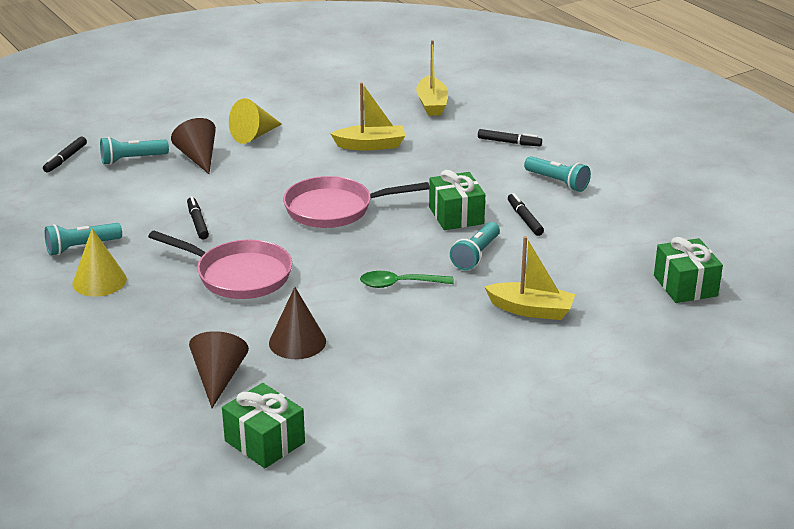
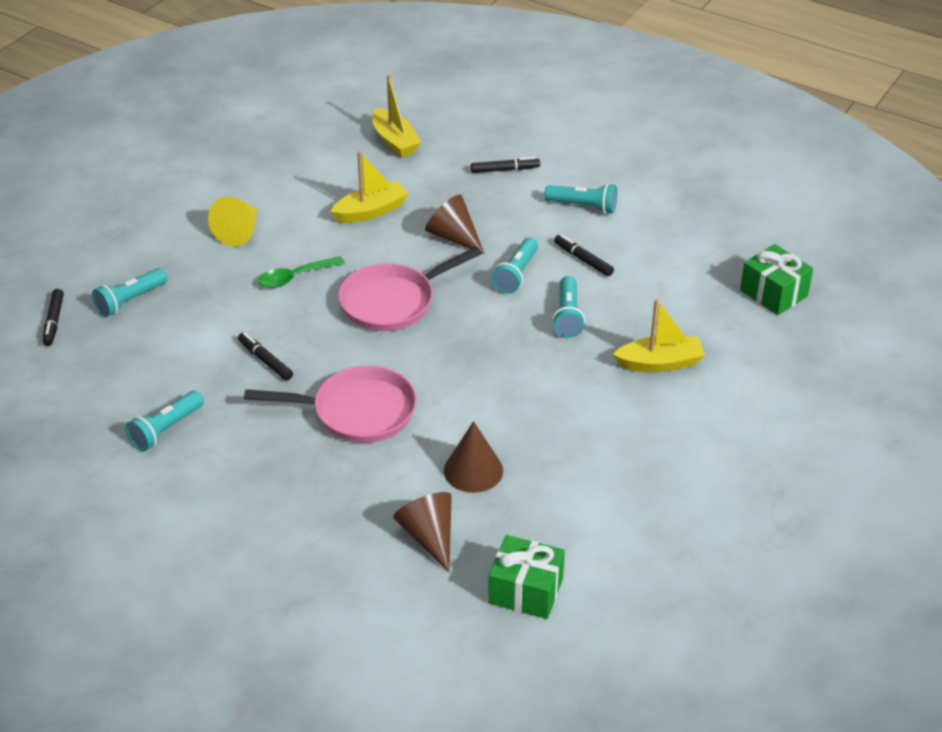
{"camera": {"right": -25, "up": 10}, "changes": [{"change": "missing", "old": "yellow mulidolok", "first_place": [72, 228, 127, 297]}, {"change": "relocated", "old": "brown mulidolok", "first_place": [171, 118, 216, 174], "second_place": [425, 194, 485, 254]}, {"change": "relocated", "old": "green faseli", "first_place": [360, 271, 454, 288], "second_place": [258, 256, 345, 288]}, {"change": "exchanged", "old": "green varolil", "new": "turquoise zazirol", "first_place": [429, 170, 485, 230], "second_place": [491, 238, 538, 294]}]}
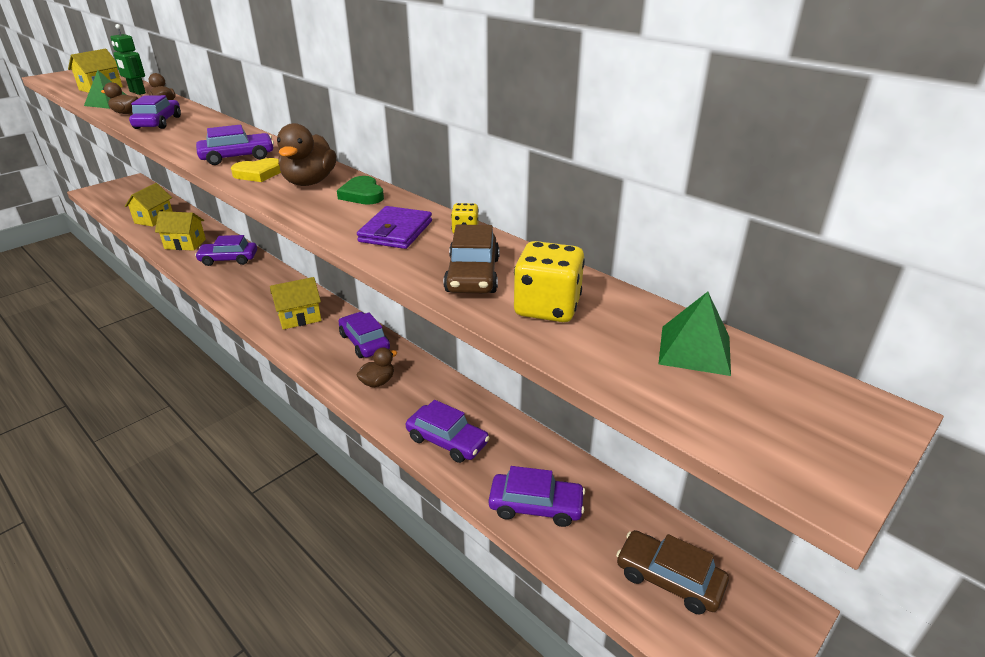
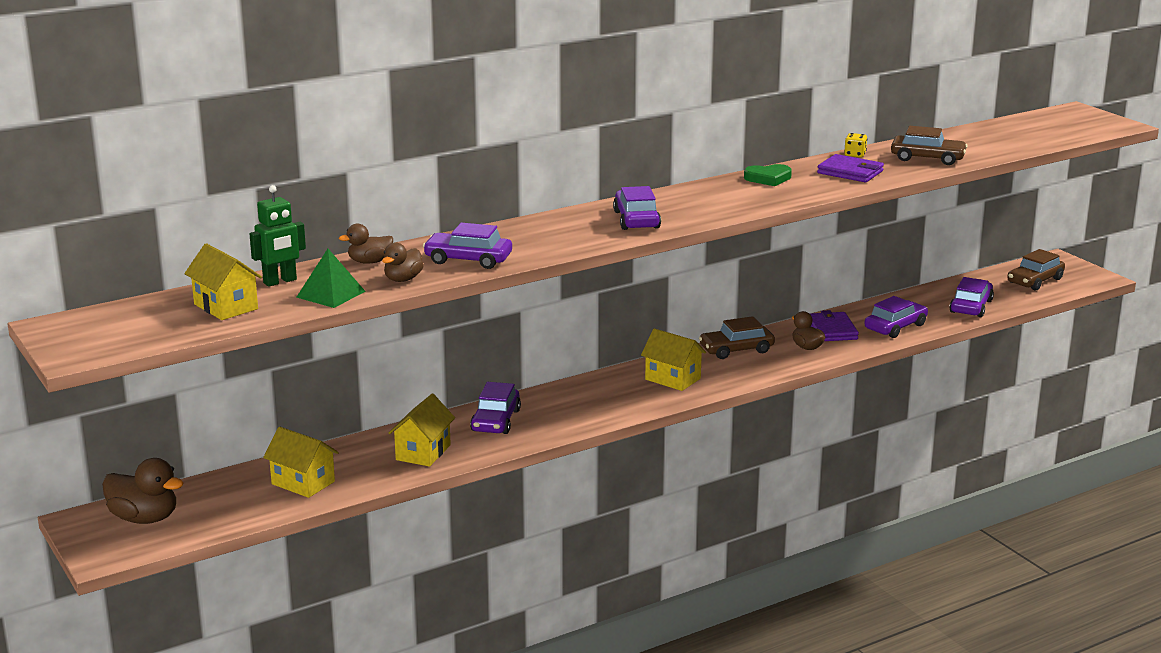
{"camera": {"right": -75, "up": -10}, "changes": [{"change": "missing", "old": "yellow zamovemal", "first_place": [231, 158, 281, 182]}, {"change": "spun", "old": "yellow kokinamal", "first_place": [270, 277, 321, 330], "second_place": [641, 328, 706, 391], "degrees": -45}, {"change": "relocated", "old": "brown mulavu", "first_place": [277, 123, 336, 186], "second_place": [102, 458, 184, 524]}, {"change": "colour", "old": "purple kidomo", "new": "brown kidomo", "first_place": [339, 312, 390, 358], "second_place": [699, 316, 775, 359]}, {"change": "missing", "old": "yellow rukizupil", "first_place": [514, 241, 585, 322]}, {"change": "missing", "old": "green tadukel", "first_place": [658, 292, 731, 376]}, {"change": "appeared", "new": "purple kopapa", "second_place": [810, 310, 859, 341]}]}
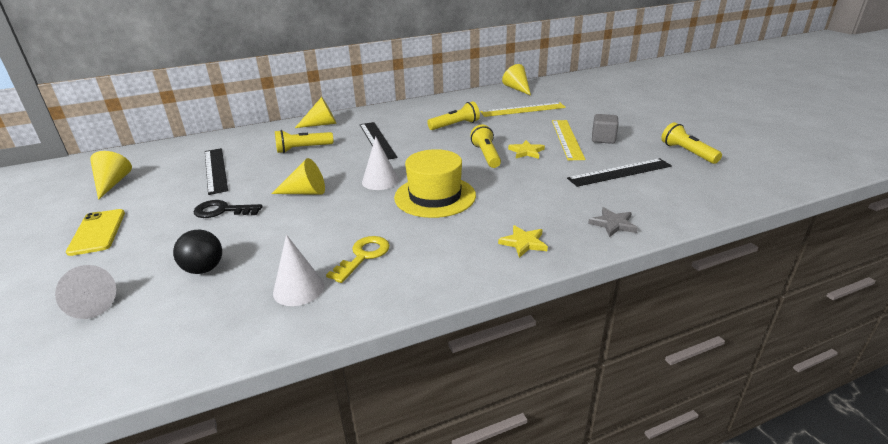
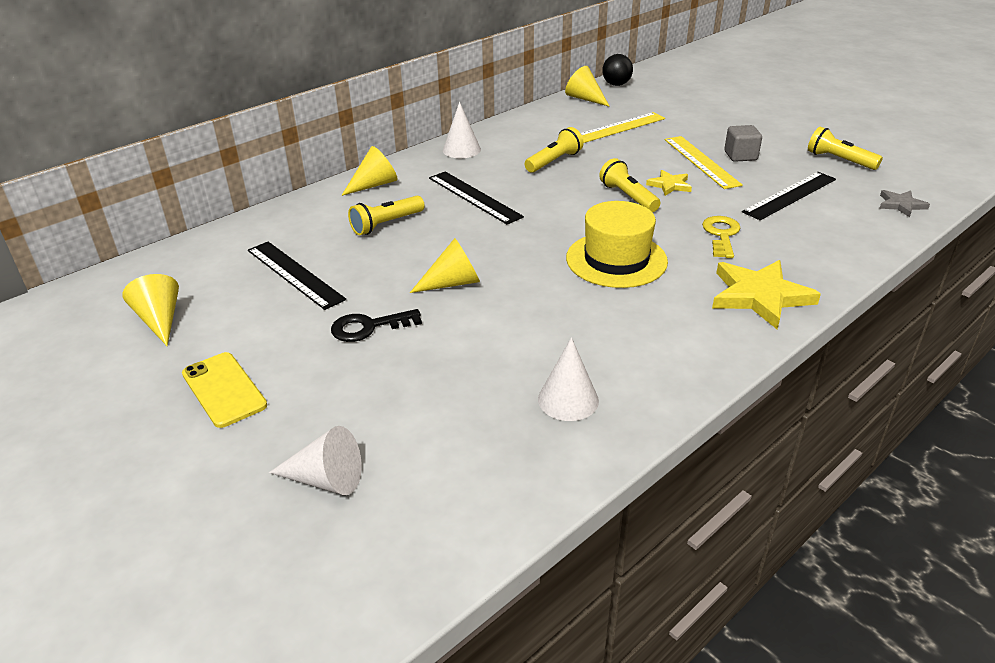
{"camera": {"right": -20, "up": 5}, "changes": [{"change": "relocated", "old": "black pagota", "first_place": [173, 230, 222, 274], "second_place": [602, 54, 633, 86]}, {"change": "relocated", "old": "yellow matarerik", "first_place": [326, 236, 390, 283], "second_place": [702, 216, 740, 258]}, {"change": "relocated", "old": "white mulidolok", "first_place": [362, 137, 399, 190], "second_place": [443, 102, 481, 158]}, {"change": "size", "old": "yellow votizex", "first_place": [498, 225, 548, 258], "second_place": [712, 260, 821, 329], "factor": 1.88}, {"change": "relocated", "old": "grey votizex", "first_place": [588, 207, 638, 237], "second_place": [879, 190, 930, 217]}]}
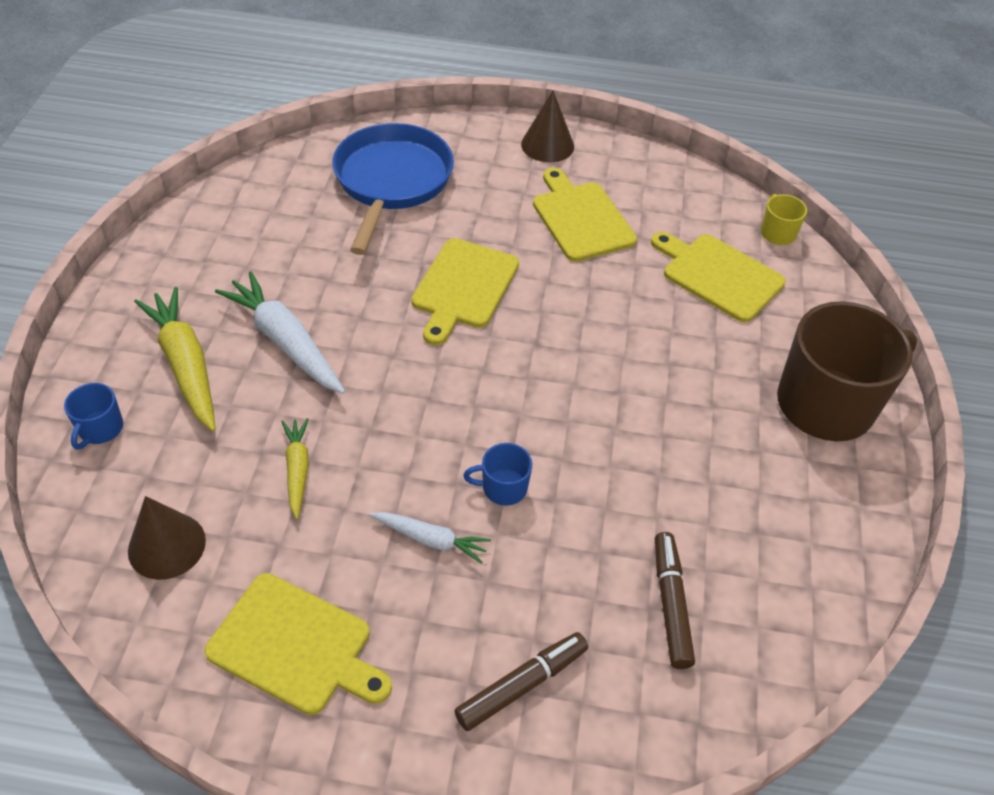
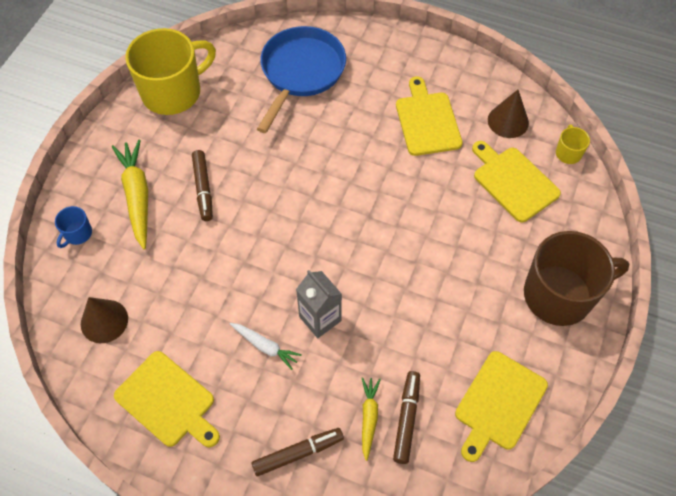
{"camera": {"right": 15, "up": 10}, "changes": [{"change": "exchanged", "old": "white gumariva", "new": "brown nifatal", "first_place": [215, 271, 345, 394], "second_place": [192, 150, 213, 221]}, {"change": "relocated", "old": "yellow gumariva", "first_place": [281, 418, 309, 519], "second_place": [362, 377, 381, 461]}, {"change": "relocated", "old": "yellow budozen", "first_place": [411, 238, 519, 345], "second_place": [455, 351, 548, 462]}, {"change": "exchanged", "old": "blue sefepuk", "new": "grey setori", "first_place": [464, 443, 532, 506], "second_place": [296, 270, 342, 338]}, {"change": "relocated", "old": "brown mulidolok", "first_place": [521, 91, 574, 162], "second_place": [488, 90, 529, 138]}, {"change": "appeared", "new": "yellow sefepuk", "second_place": [125, 28, 216, 115]}]}
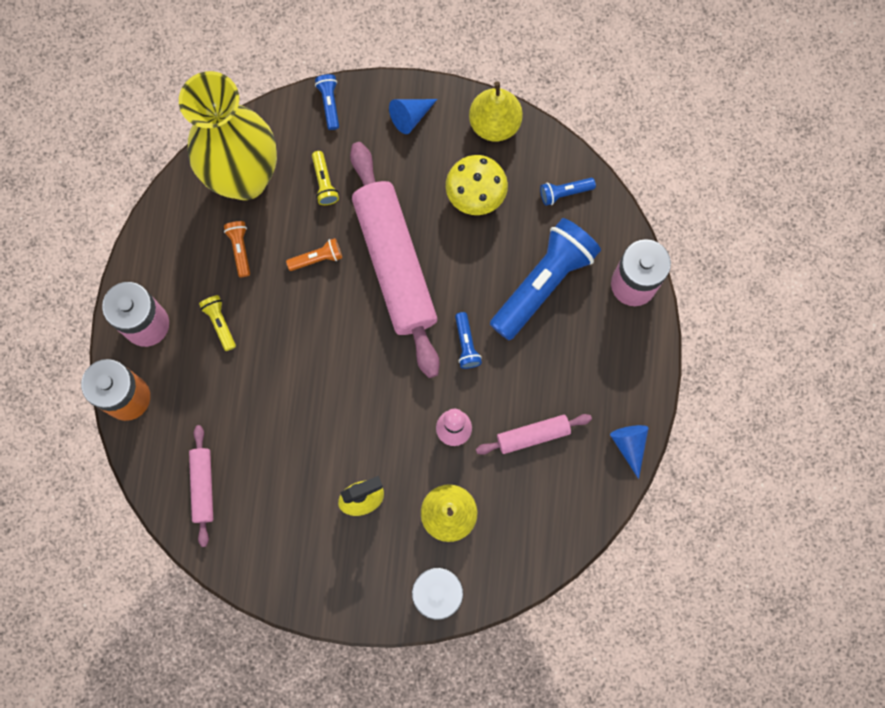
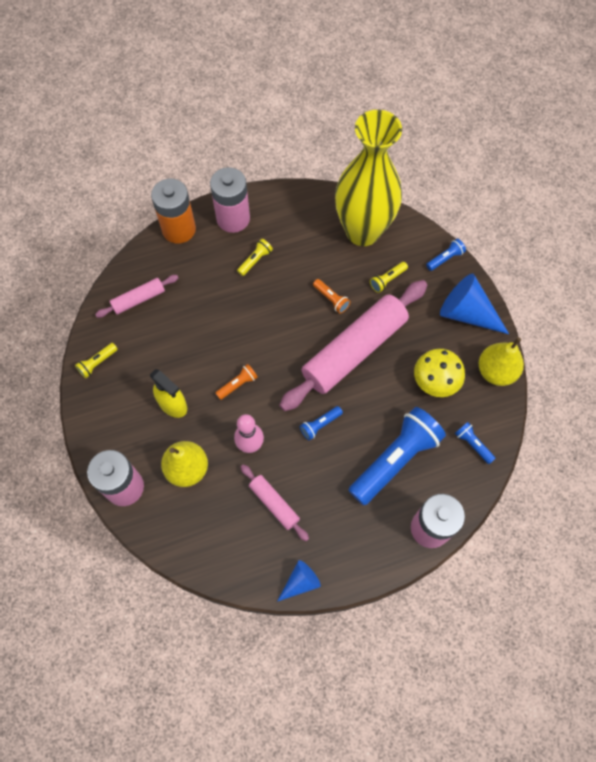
{"camera": {"right": 65, "up": -10}, "changes": [{"change": "relocated", "old": "orange zazirol", "first_place": [224, 221, 250, 277], "second_place": [216, 364, 258, 400]}, {"change": "size", "old": "blue mulidolok", "first_place": [389, 99, 437, 134], "second_place": [440, 274, 509, 334], "factor": 1.77}, {"change": "spun", "old": "blue zazirol", "first_place": [490, 218, 601, 340], "second_place": [348, 407, 446, 505], "degrees": -60}, {"change": "appeared", "new": "yellow zazirol", "second_place": [75, 343, 118, 378]}]}
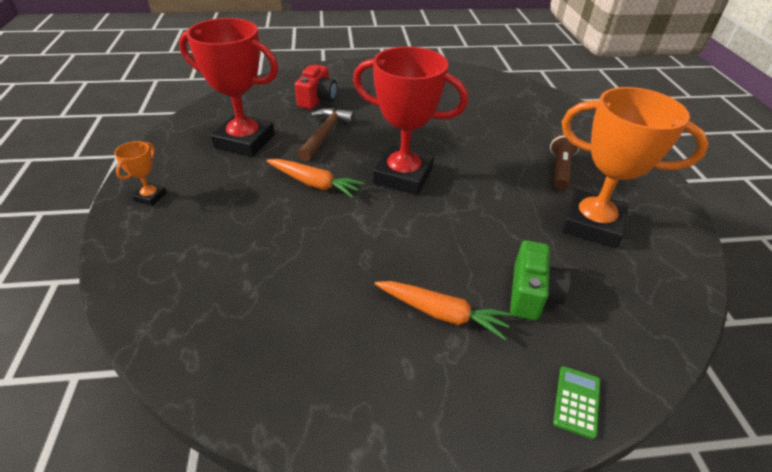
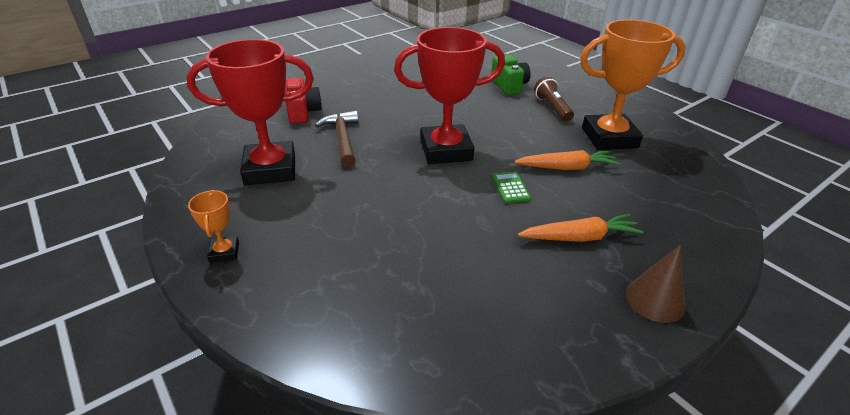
{"camera": {"right": -30, "up": -5}, "changes": [{"change": "relocated", "old": "orange gumariva", "first_place": [266, 159, 365, 198], "second_place": [514, 150, 621, 170]}, {"change": "relocated", "old": "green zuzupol", "first_place": [510, 240, 571, 320], "second_place": [491, 55, 531, 95]}, {"change": "relocated", "old": "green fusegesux", "first_place": [553, 366, 600, 439], "second_place": [492, 171, 531, 203]}, {"change": "appeared", "new": "brown mulidolok", "second_place": [626, 245, 685, 323]}]}
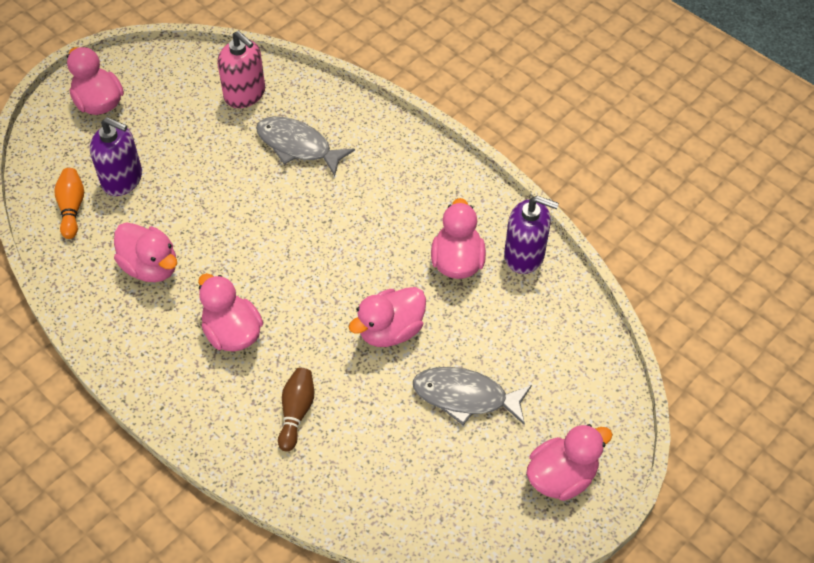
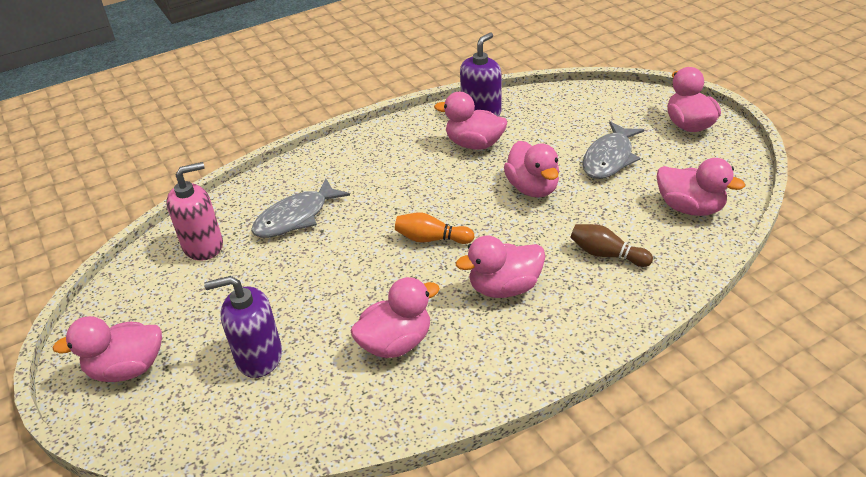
{"camera": {"right": -70, "up": -15}, "changes": [{"change": "relocated", "old": "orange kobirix", "first_place": [54, 168, 84, 239], "second_place": [395, 213, 474, 244]}, {"change": "spun", "old": "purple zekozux", "first_place": [90, 117, 142, 196], "second_place": [204, 276, 282, 378], "degrees": -135}, {"change": "appeared", "new": "pink mulavu", "second_place": [657, 158, 745, 216]}]}
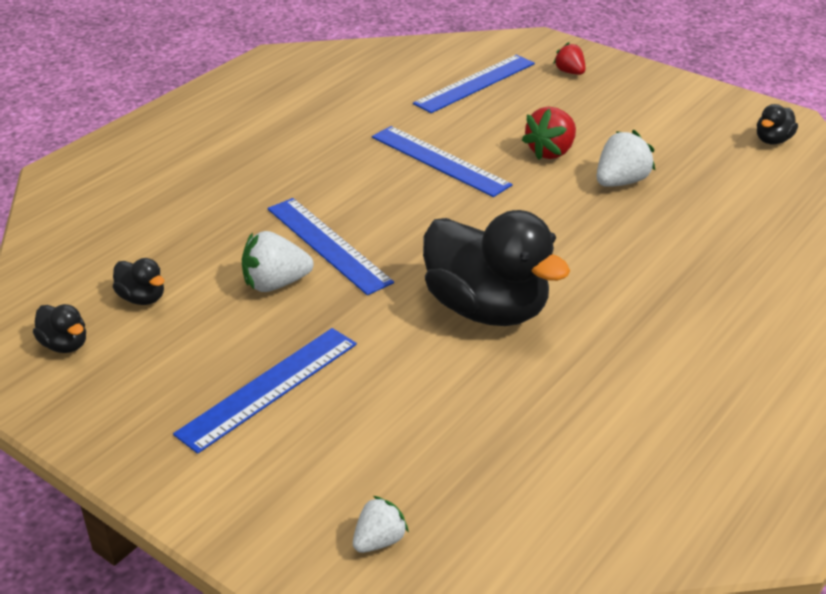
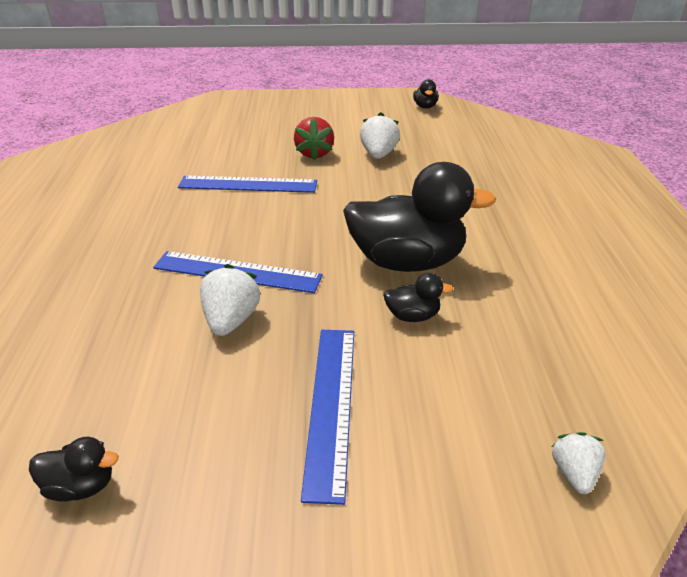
{"camera": {"right": -40, "up": 0}, "changes": [{"change": "relocated", "old": "black mulavu", "first_place": [113, 258, 164, 305], "second_place": [383, 273, 453, 322]}, {"change": "spun", "old": "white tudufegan", "first_place": [242, 231, 314, 292], "second_place": [200, 264, 261, 336], "degrees": 150}, {"change": "missing", "old": "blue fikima", "first_place": [413, 55, 535, 113]}, {"change": "missing", "old": "red tudufegan", "first_place": [553, 42, 586, 75]}]}
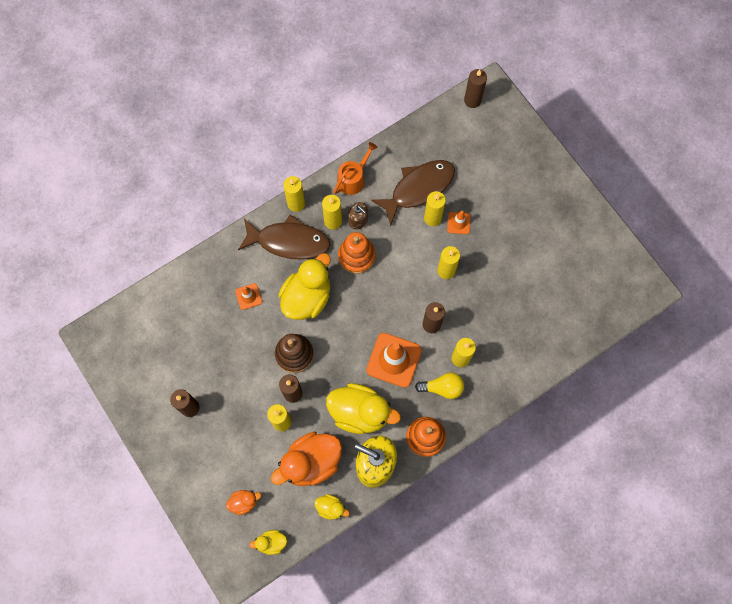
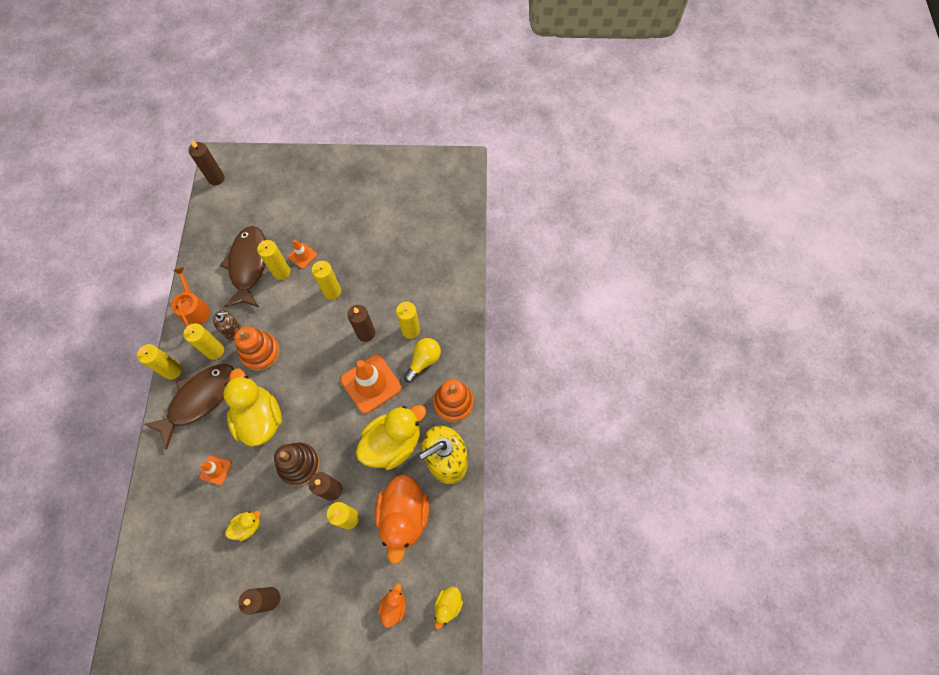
{"camera": {"right": -55, "up": -5}, "changes": [{"change": "relocated", "old": "yellow mulavu", "first_place": [314, 494, 350, 520], "second_place": [225, 511, 261, 541]}]}
